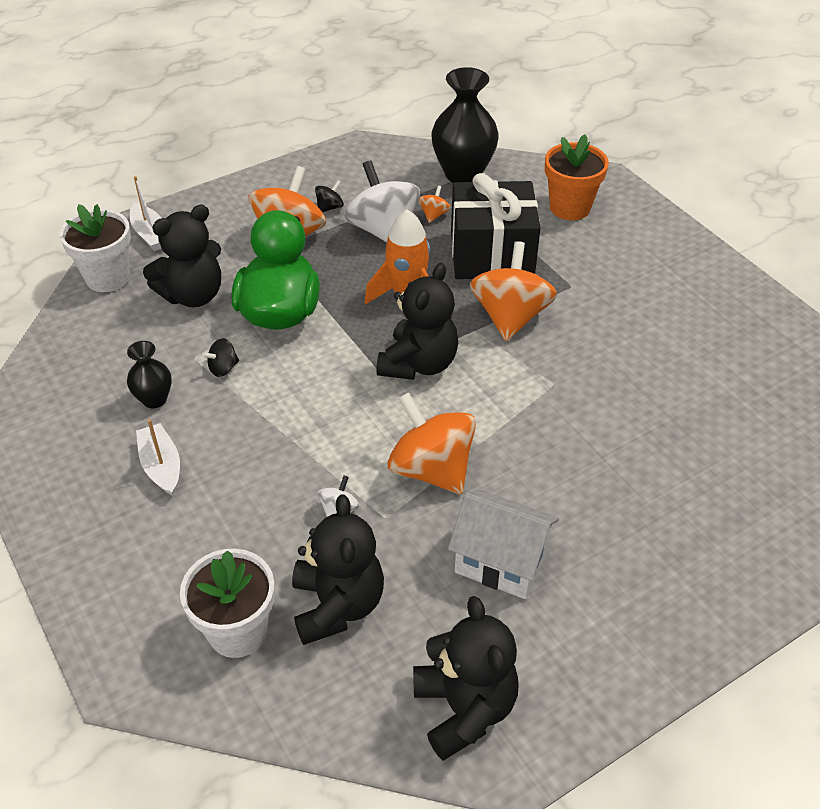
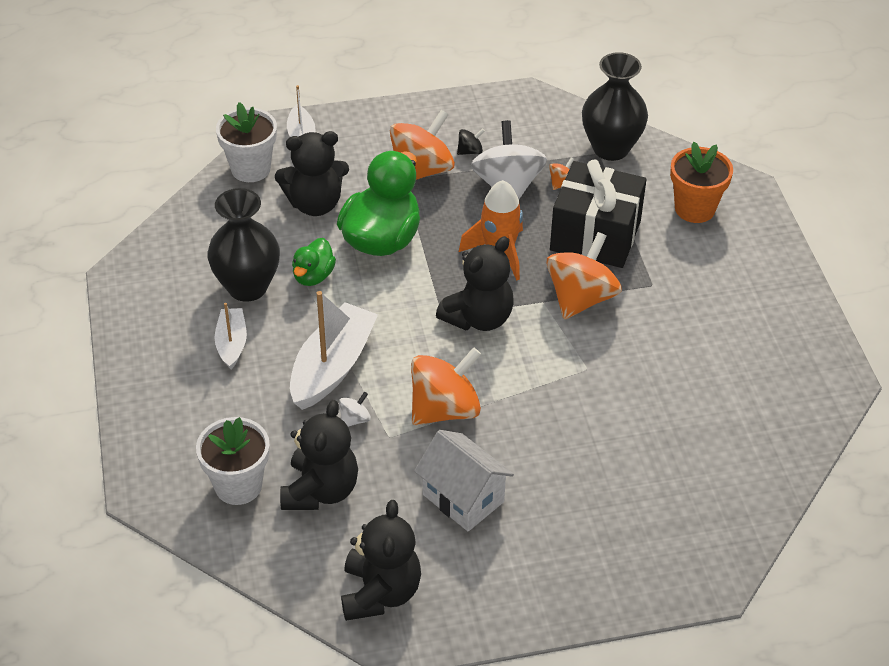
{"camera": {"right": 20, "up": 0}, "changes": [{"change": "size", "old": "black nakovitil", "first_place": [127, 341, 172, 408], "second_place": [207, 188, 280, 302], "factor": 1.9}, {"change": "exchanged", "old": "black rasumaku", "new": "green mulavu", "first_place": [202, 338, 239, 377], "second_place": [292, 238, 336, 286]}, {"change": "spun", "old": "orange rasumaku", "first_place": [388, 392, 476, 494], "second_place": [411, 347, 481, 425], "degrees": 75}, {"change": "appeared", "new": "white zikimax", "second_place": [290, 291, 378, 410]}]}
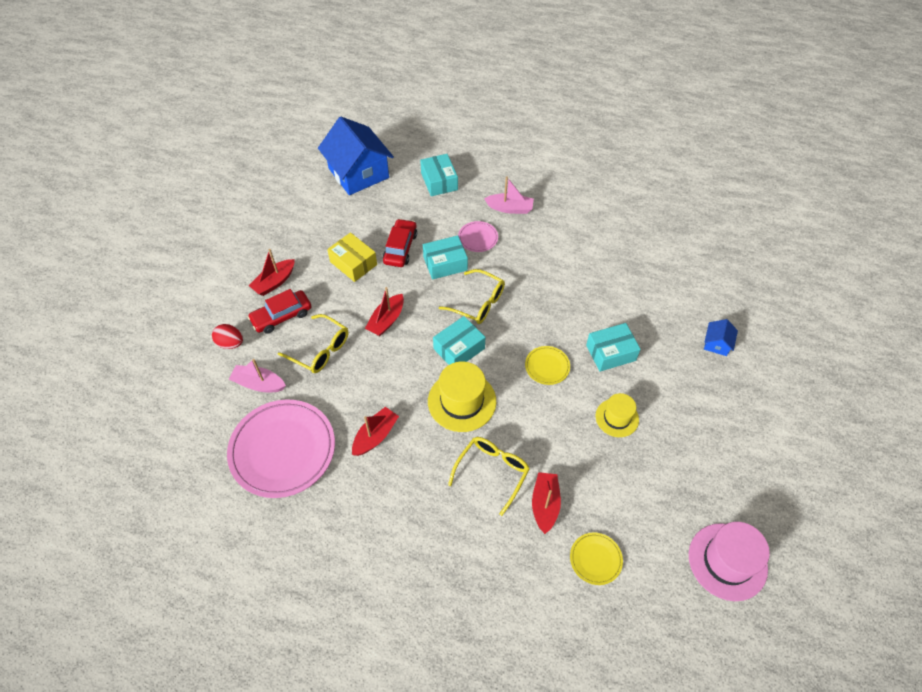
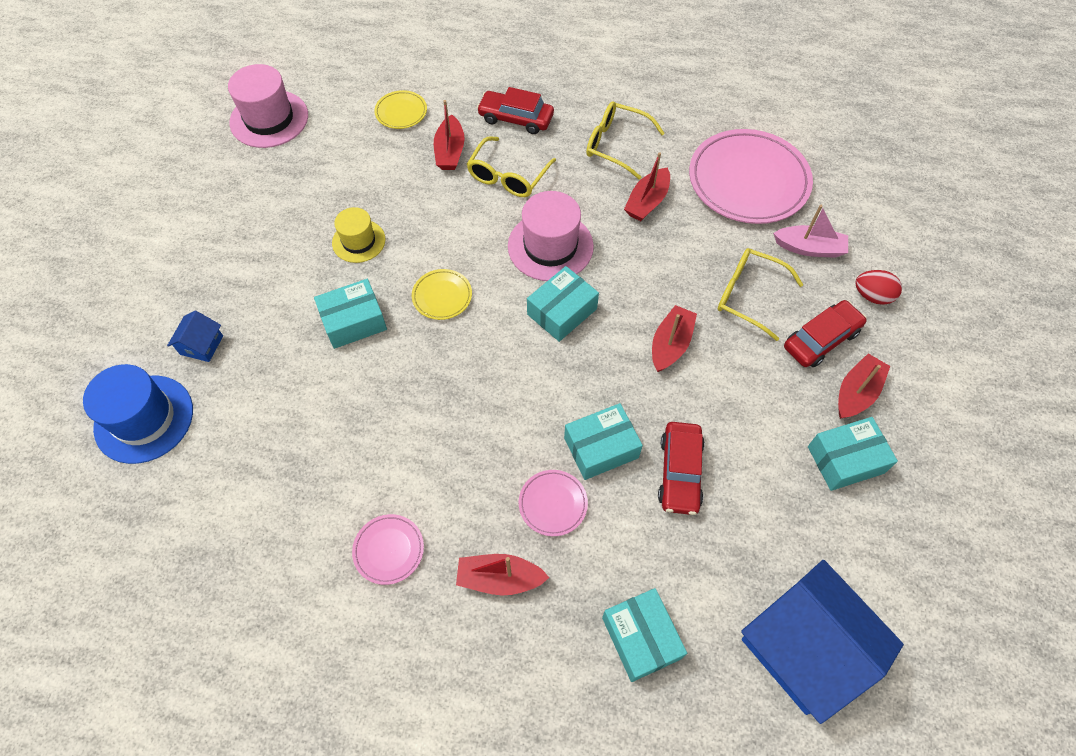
{"camera": {"right": 175, "up": 5}, "changes": [{"change": "missing", "old": "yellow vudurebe", "first_place": [327, 232, 377, 282]}, {"change": "colour", "old": "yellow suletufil", "new": "pink suletufil", "first_place": [428, 361, 496, 432], "second_place": [508, 191, 594, 281]}, {"change": "relocated", "old": "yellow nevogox", "first_place": [439, 269, 505, 324], "second_place": [586, 102, 665, 180]}, {"change": "colour", "old": "pink zikimax", "new": "red zikimax", "first_place": [484, 176, 534, 214], "second_place": [456, 554, 549, 595]}, {"change": "appeared", "new": "blue suletufil", "second_place": [83, 364, 193, 464]}, {"change": "appeared", "new": "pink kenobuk", "second_place": [352, 514, 424, 585]}, {"change": "appeared", "new": "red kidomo", "second_place": [477, 87, 554, 134]}, {"change": "appeared", "new": "turquoise vudurebe", "second_place": [808, 417, 898, 491]}]}
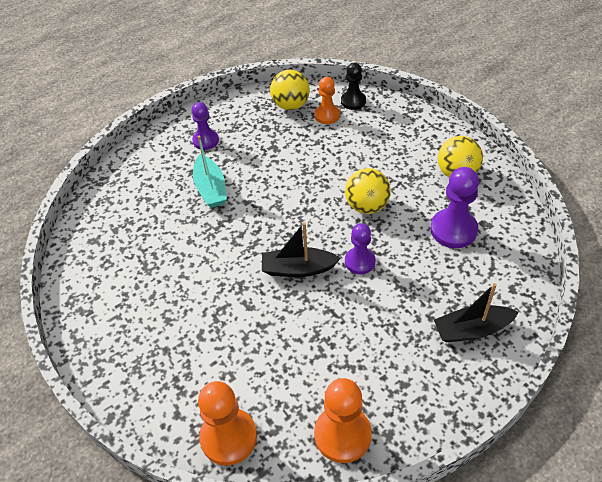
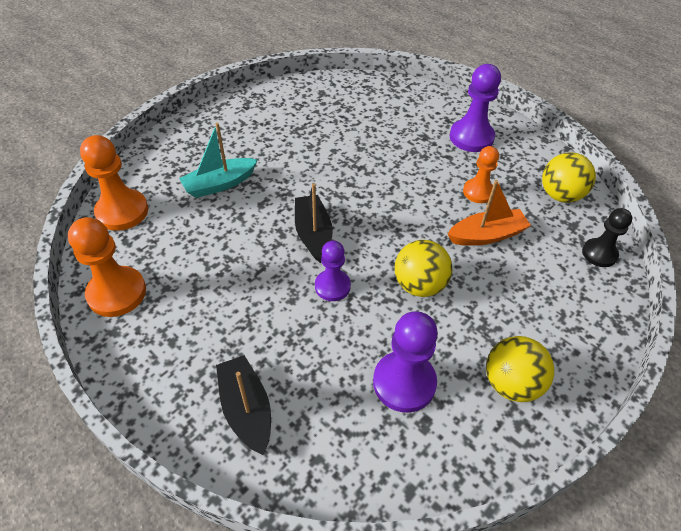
{"camera": {"right": 75, "up": 0}, "changes": [{"change": "size", "old": "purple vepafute", "first_place": [192, 102, 219, 150], "second_place": [450, 64, 501, 152], "factor": 1.56}, {"change": "relocated", "old": "turquoise zikimax", "first_place": [193, 136, 227, 208], "second_place": [179, 123, 258, 198]}, {"change": "relocated", "old": "orange vepafute", "first_place": [314, 77, 340, 124], "second_place": [463, 146, 499, 203]}, {"change": "appeared", "new": "orange zikimax", "second_place": [448, 180, 531, 246]}]}
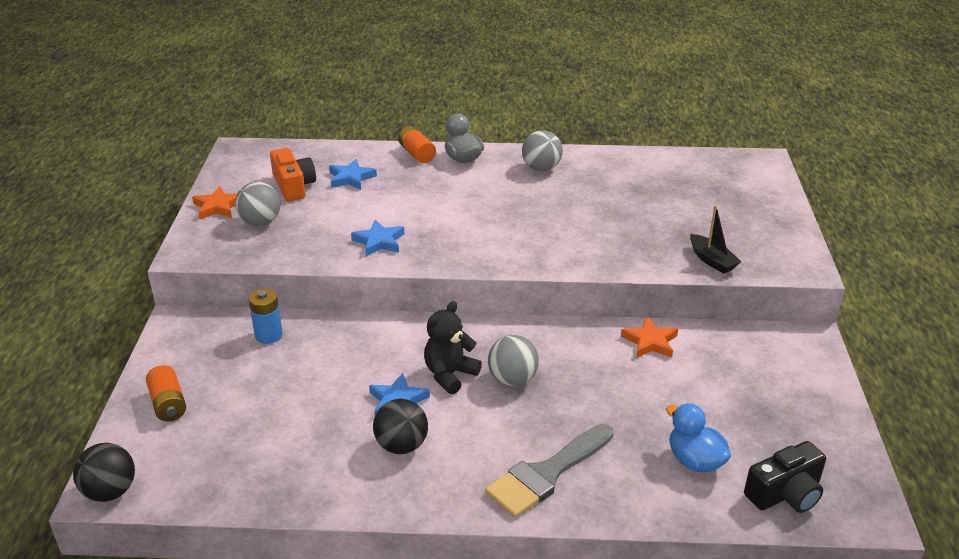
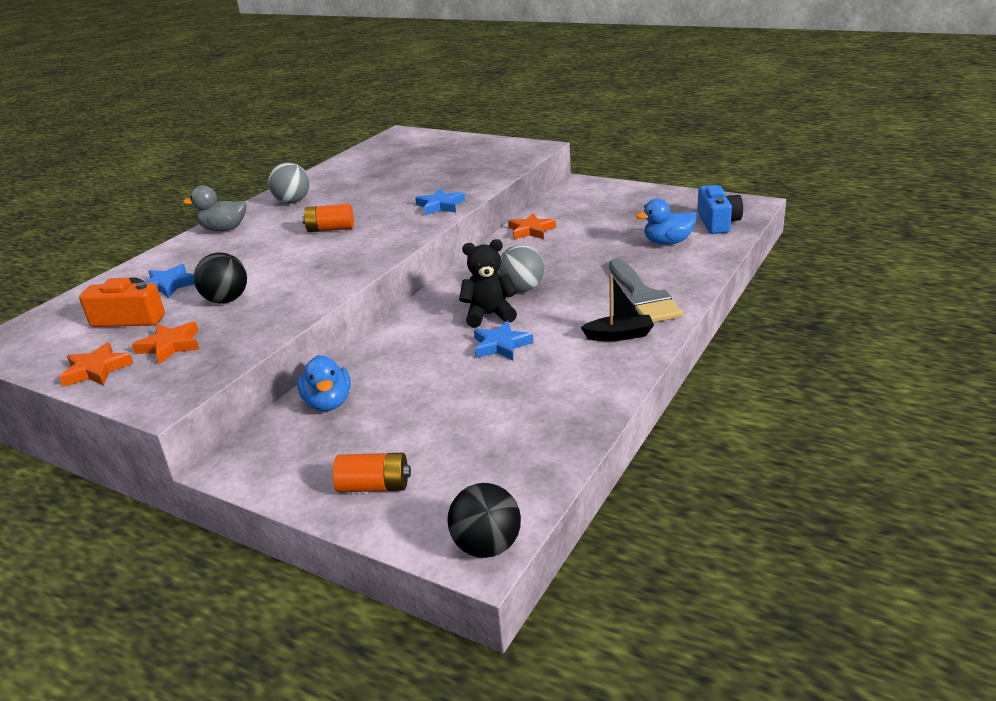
{"camera": {"right": -60, "up": -5}, "changes": [{"change": "exchanged", "old": "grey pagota", "new": "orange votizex", "first_place": [235, 182, 280, 226], "second_place": [132, 322, 199, 364]}, {"change": "exchanged", "old": "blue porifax", "new": "blue mulavu", "first_place": [249, 288, 283, 344], "second_place": [297, 355, 351, 411]}, {"change": "relocated", "old": "blue votizex", "first_place": [351, 220, 404, 256], "second_place": [415, 189, 465, 215]}, {"change": "relocated", "old": "black pagota", "first_place": [373, 399, 428, 454], "second_place": [194, 252, 247, 304]}, {"change": "relocated", "old": "orange porifax", "first_place": [398, 126, 436, 163], "second_place": [302, 204, 354, 232]}, {"change": "spun", "old": "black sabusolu", "first_place": [424, 301, 482, 394], "second_place": [459, 239, 518, 327], "degrees": 105}, {"change": "relocated", "old": "black zikimax", "first_place": [690, 205, 741, 274], "second_place": [581, 275, 654, 341]}, {"change": "colour", "old": "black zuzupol", "new": "blue zuzupol", "first_place": [744, 441, 826, 513], "second_place": [697, 185, 743, 234]}]}
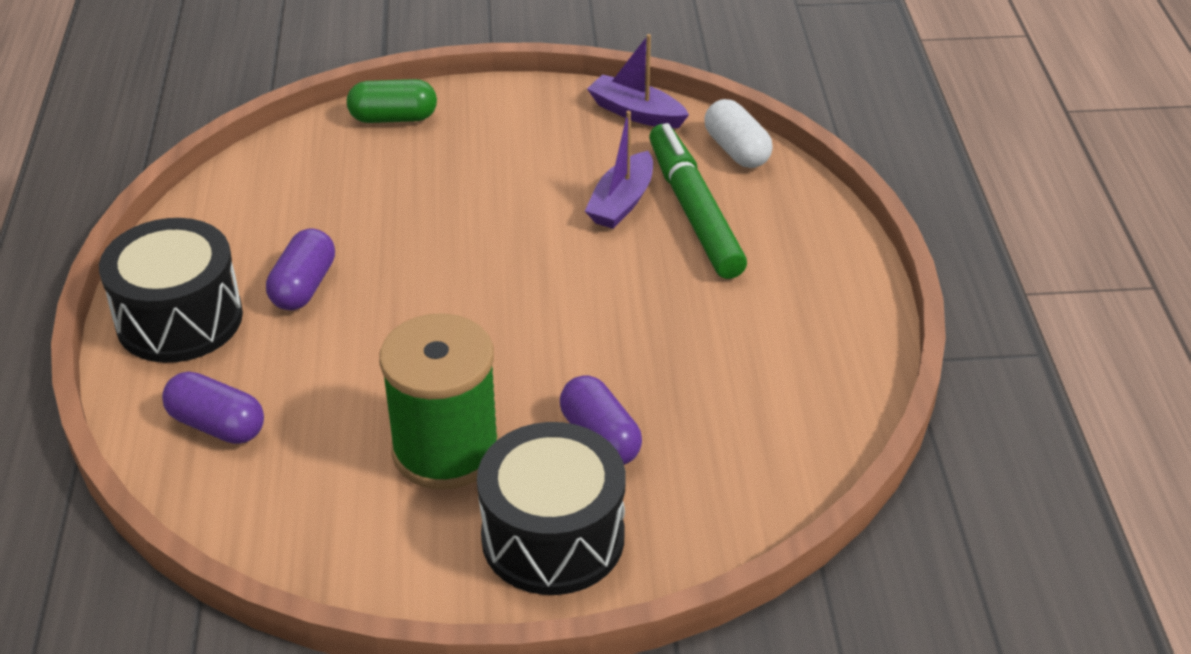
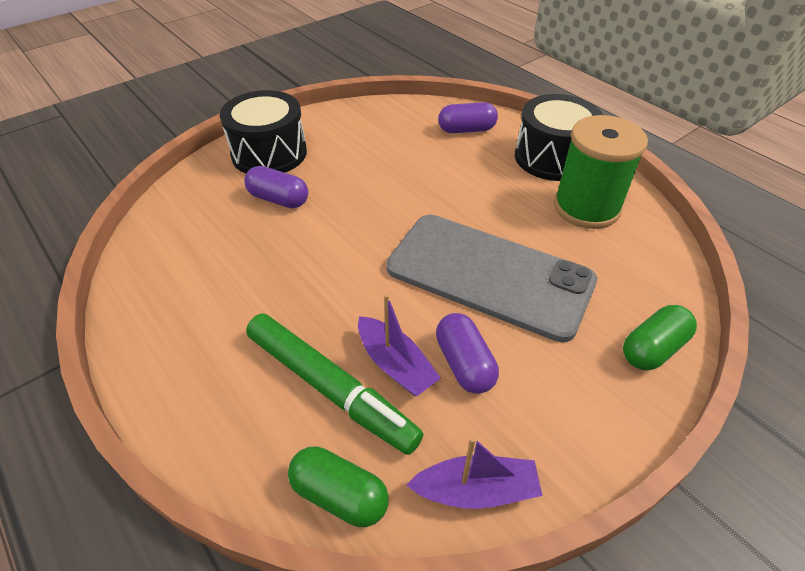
{"camera": {"right": 145, "up": 5}, "changes": [{"change": "relocated", "old": "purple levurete", "first_place": [266, 228, 335, 310], "second_place": [436, 313, 499, 394]}, {"change": "relocated", "old": "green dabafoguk", "first_place": [379, 313, 499, 490], "second_place": [554, 115, 648, 229]}, {"change": "spun", "old": "purple zikimax", "first_place": [585, 111, 653, 229], "second_place": [358, 294, 441, 396], "degrees": 150}, {"change": "colour", "old": "white levurete", "new": "green levurete", "first_place": [704, 99, 773, 168], "second_place": [288, 447, 389, 527]}, {"change": "appeared", "new": "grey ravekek", "second_place": [386, 215, 597, 342]}]}
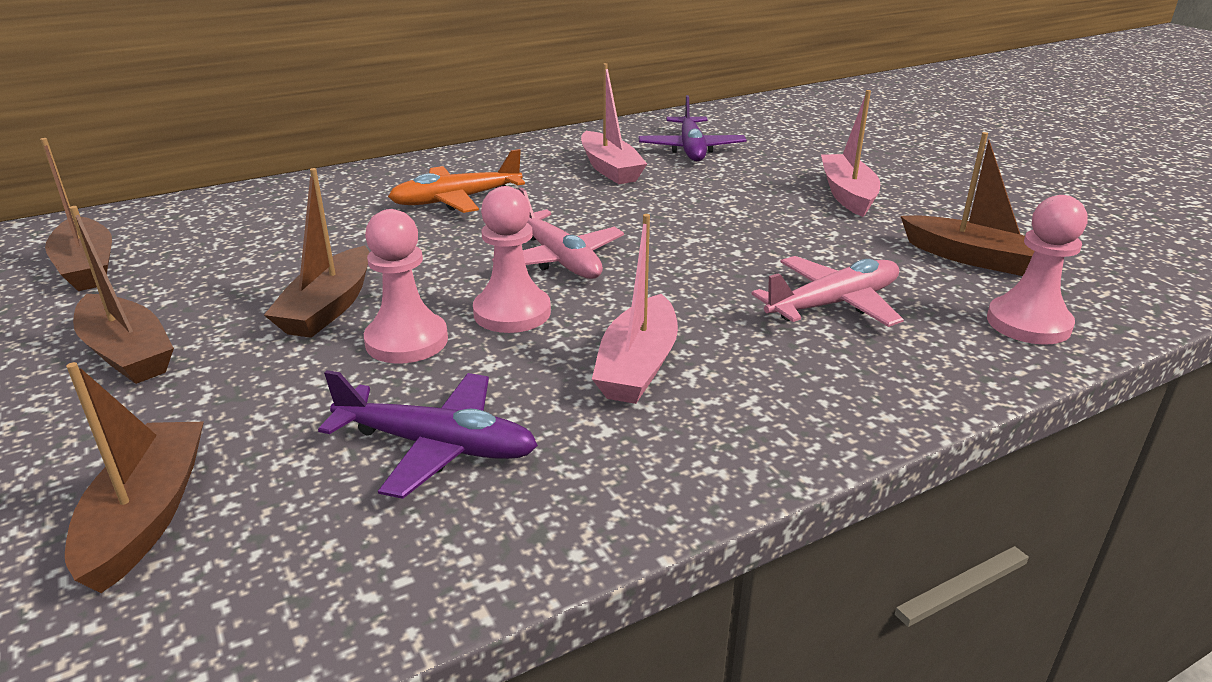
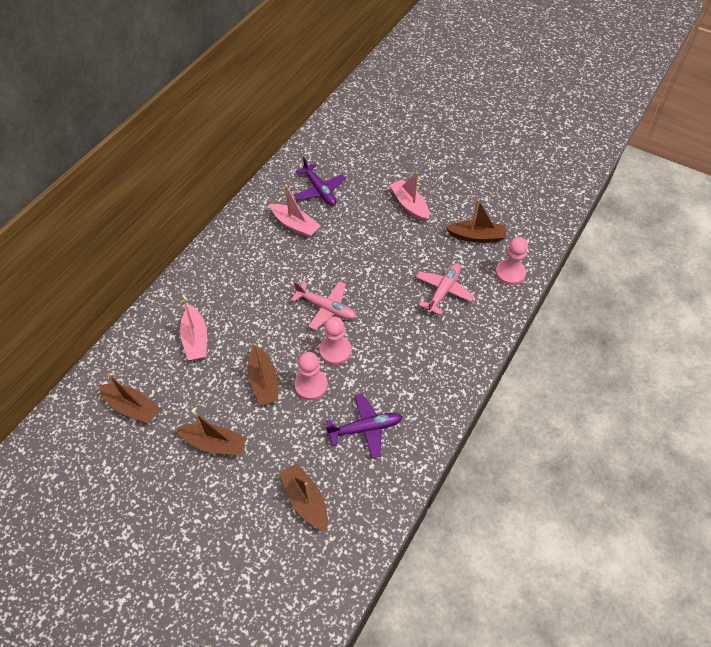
{"camera": {"right": -30, "up": 25}, "changes": [{"change": "missing", "old": "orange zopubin", "first_place": [388, 149, 525, 213]}, {"change": "relocated", "old": "pink zikimax", "first_place": [592, 214, 678, 404], "second_place": [180, 300, 207, 360]}]}
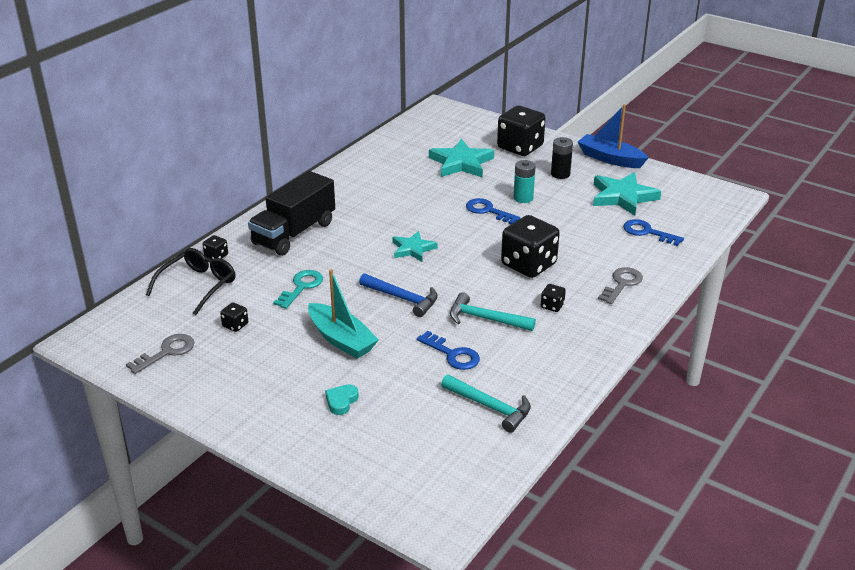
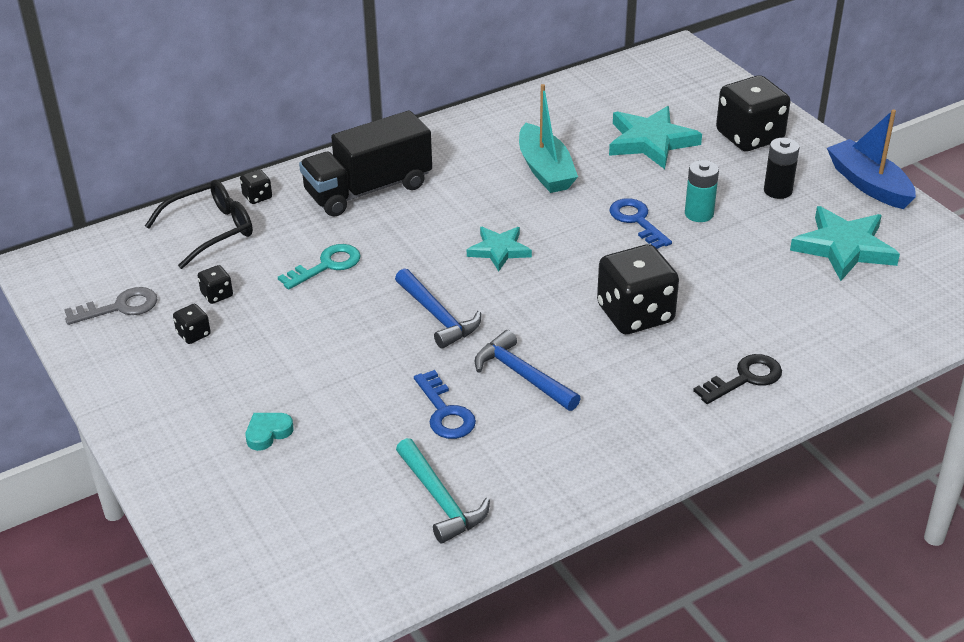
{"camera": {"right": 25, "up": 5}, "changes": [{"change": "relocated", "old": "turquoise zikimax", "first_place": [308, 269, 379, 359], "second_place": [519, 84, 578, 193]}, {"change": "colour", "old": "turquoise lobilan", "new": "blue lobilan", "first_place": [450, 292, 536, 331], "second_place": [475, 330, 581, 411]}, {"change": "relocated", "old": "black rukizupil", "first_place": [541, 284, 566, 312], "second_place": [173, 304, 211, 344]}, {"change": "colour", "old": "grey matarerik", "new": "black matarerik", "first_place": [598, 267, 643, 304], "second_place": [693, 354, 782, 404]}, {"change": "missing", "old": "blue matarerik", "first_place": [623, 219, 684, 246]}]}
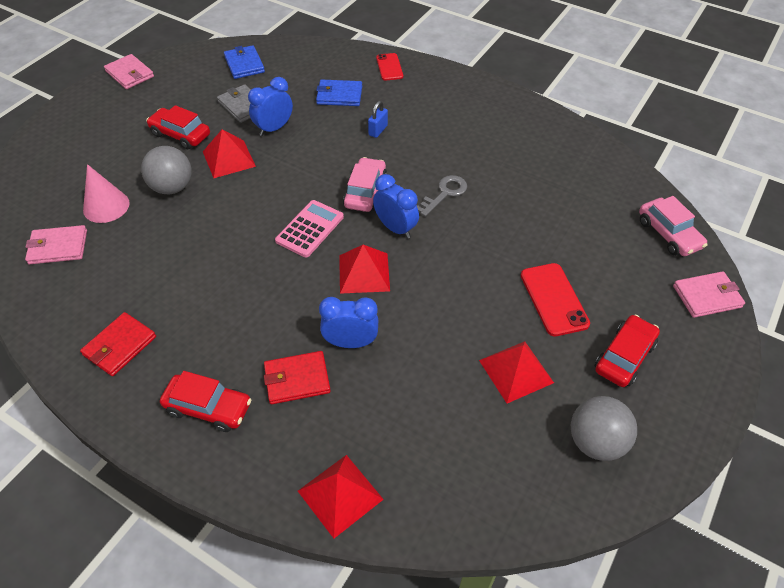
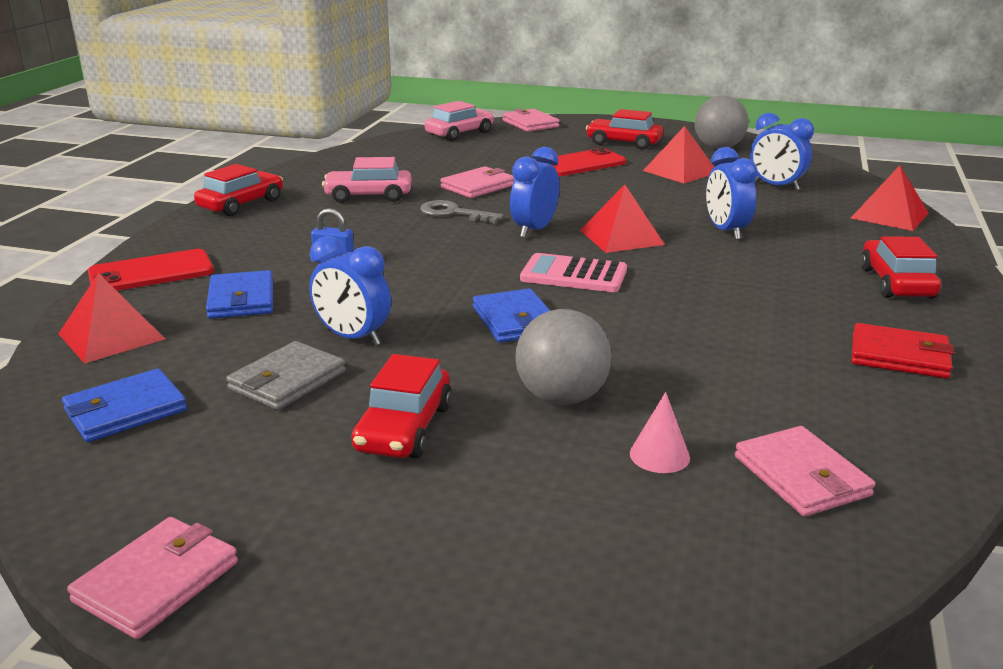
{"camera": {"right": -105, "up": -25}, "changes": [{"change": "size", "old": "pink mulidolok", "first_place": [83, 164, 130, 223], "second_place": [630, 392, 690, 473], "factor": 0.62}, {"change": "relocated", "old": "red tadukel", "first_place": [203, 129, 256, 178], "second_place": [58, 273, 165, 364]}, {"change": "missing", "old": "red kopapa", "first_place": [264, 351, 331, 404]}, {"change": "relocated", "old": "pink kidomo", "first_place": [343, 157, 387, 212], "second_place": [322, 157, 412, 203]}, {"change": "size", "old": "red ravekek", "first_place": [376, 53, 403, 81], "second_place": [88, 249, 214, 291], "factor": 1.51}, {"change": "appeared", "new": "red kidomo", "second_place": [194, 164, 283, 216]}, {"change": "appeared", "new": "pink kopapa", "second_place": [441, 166, 515, 198]}, {"change": "appeared", "new": "blue kopapa", "second_place": [473, 288, 550, 343]}, {"change": "appeared", "new": "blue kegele", "second_place": [750, 113, 814, 191]}]}
